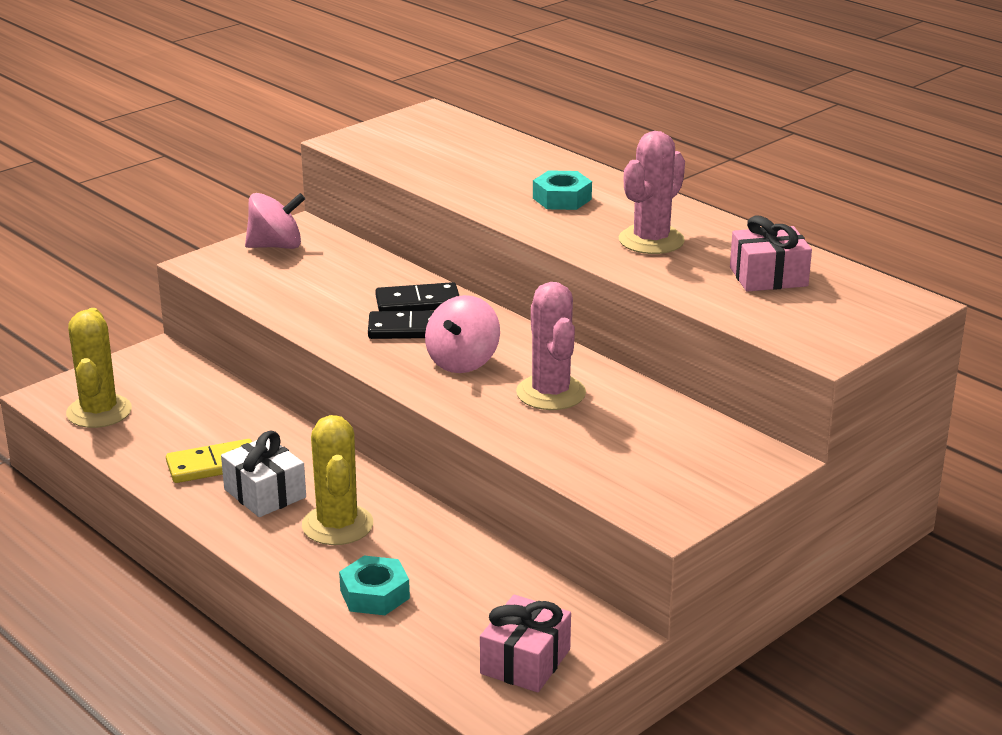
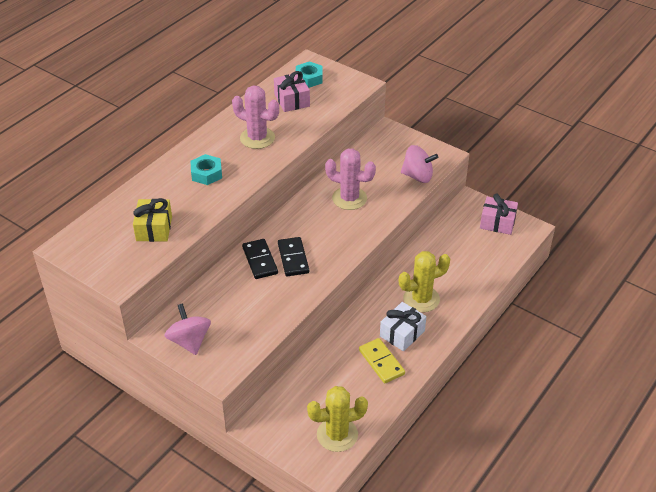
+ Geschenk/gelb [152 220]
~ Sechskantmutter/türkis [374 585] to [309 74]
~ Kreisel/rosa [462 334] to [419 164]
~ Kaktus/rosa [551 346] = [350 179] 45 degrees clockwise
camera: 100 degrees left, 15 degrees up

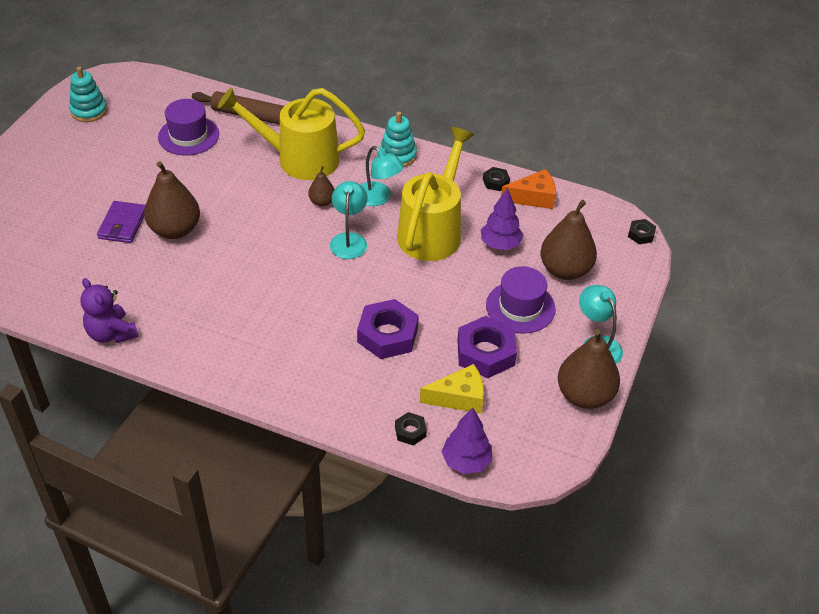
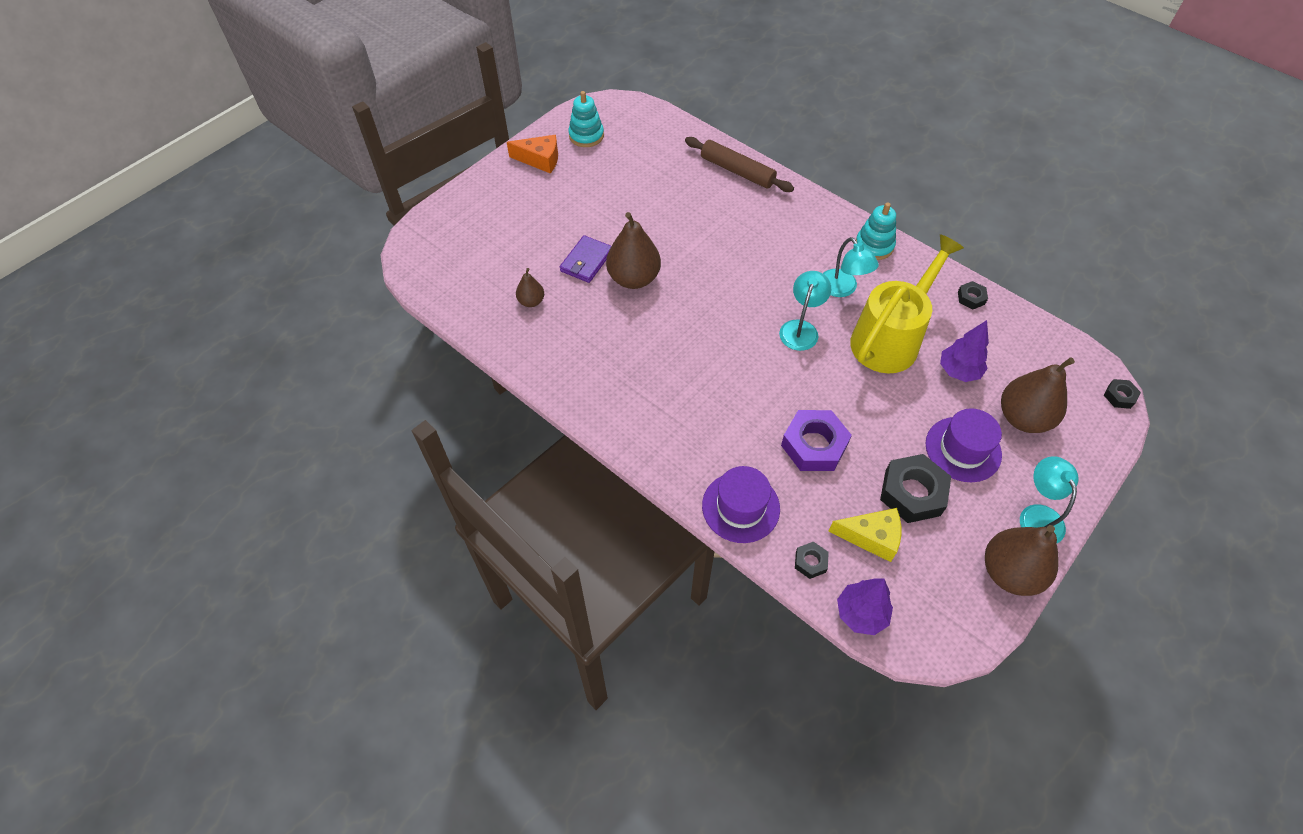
- Teddybär/lila [109 310]
- Gießkanne/gelb [291 134]
~ Hut/lila [188 127] to [741 504]
~ Birne/braun [321 186] to [530 287]
~ Käse/orange [528 189] to [532 154]
~ Sechskantmutter/lila [487 347] to Sechskantmutter/schwarz [915 488]
camera: 20 degrees right, 10 degrees up

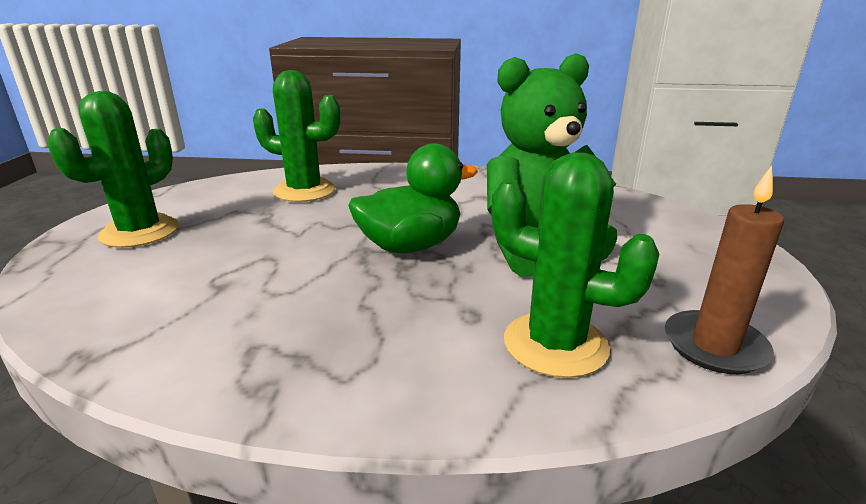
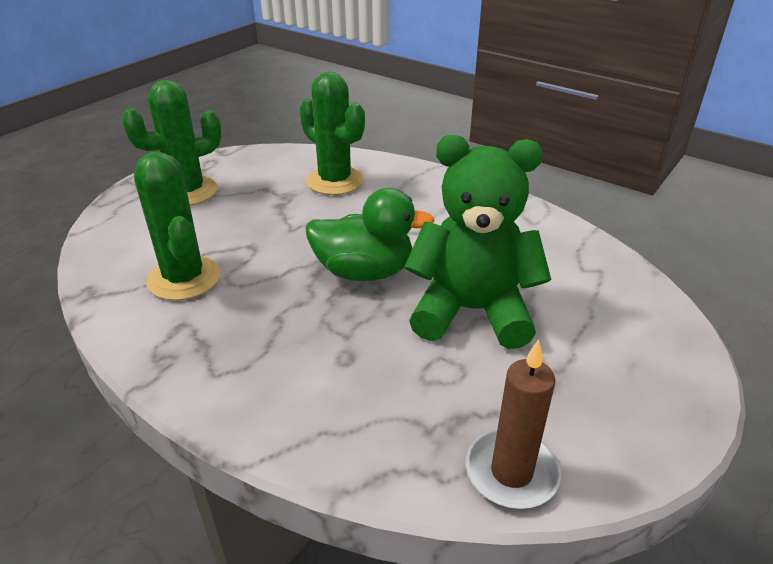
~ Kaktus/grün [575 265] to [177 226]
camera: 30 degrees right, 10 degrees up

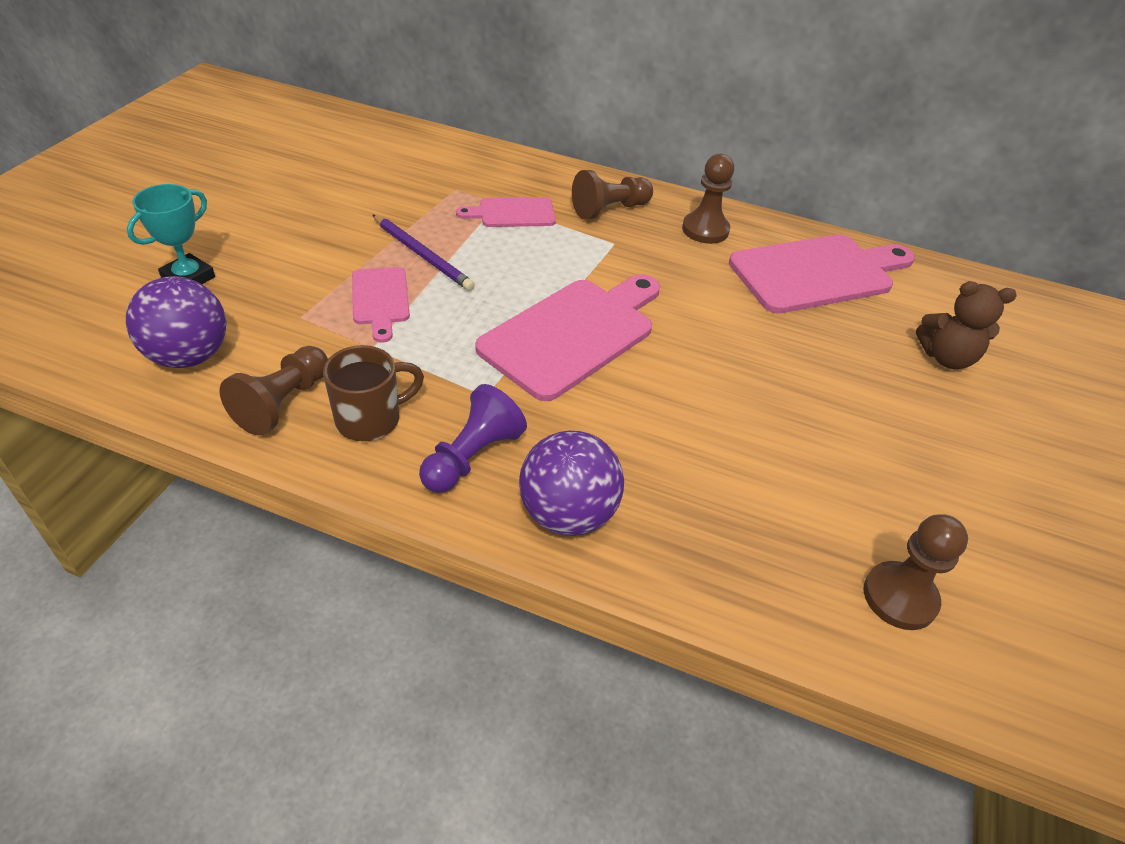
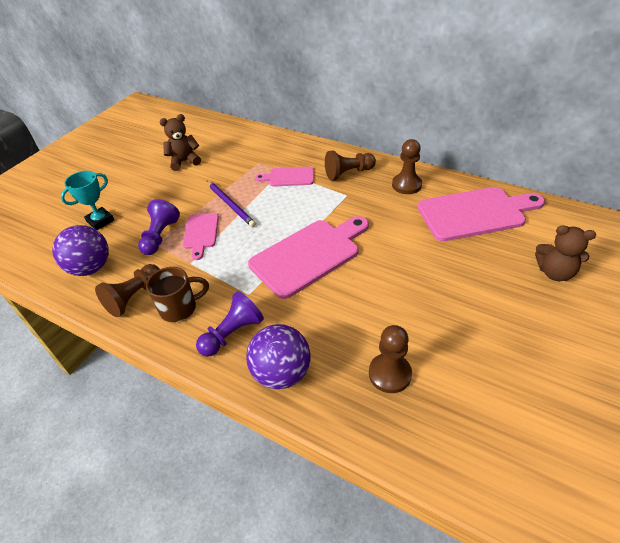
+ Bauer/lila [159 227]
+ Teddybär/braun [180 142]
~ Bauer/braun [916 572] to [390 359]
camera: 15 degrees right, 0 degrees up

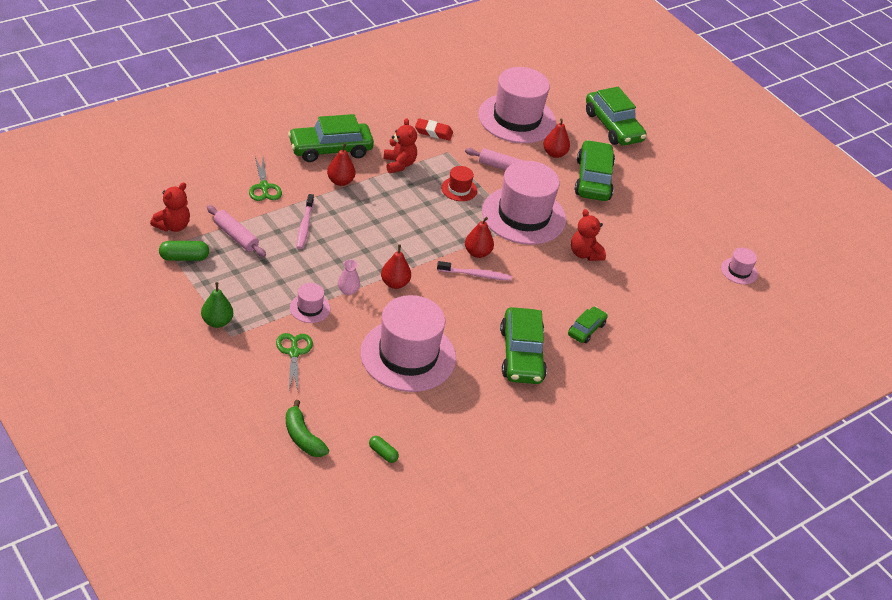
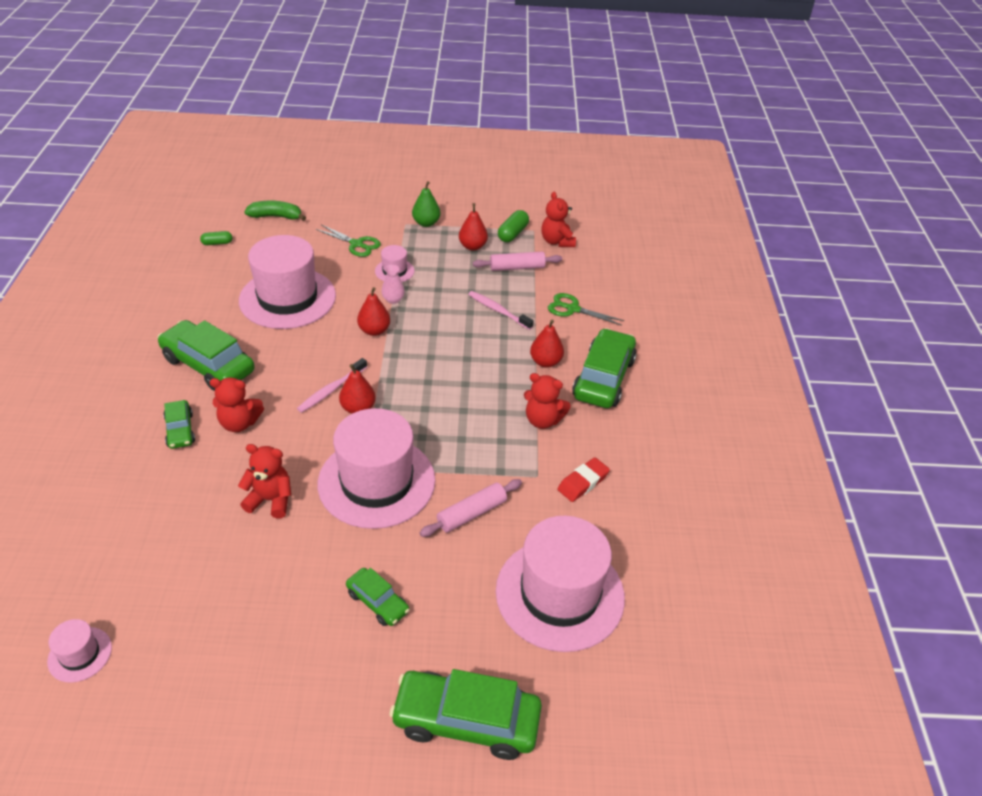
- Hut/rot [459 183]
+ Teddybär/rot [237 405]
~ Birne/rot [556 138] to [473 227]
~ Auto/grün [595 170] = [378 597] x0.53
camera: 130 degrees right, 0 degrees up

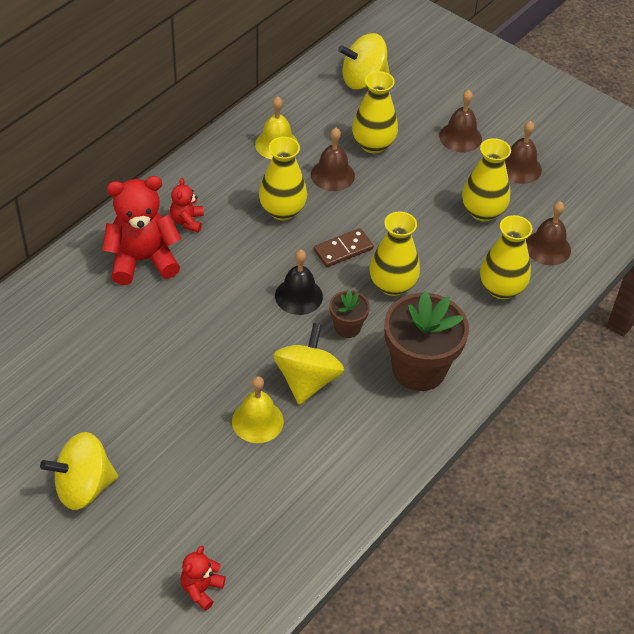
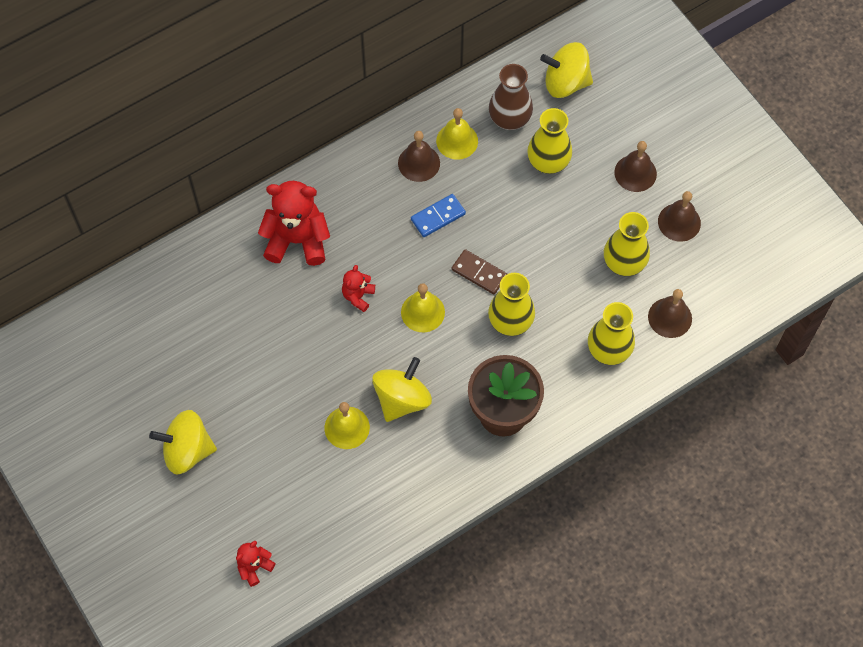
- Blumentopf/braun [349 314]
+ Vase/braun [511 97]
~ Teddybär/rot [187 205] to [358 288]
~ Glocke/braun [333 159] to [419 156]
~ Vase/gelb [283 178] to Dominostein/blau [438 215]
~ Glocke/schwarz [299 282] to Glocke/gelb [423 307]
~ Dominostein/braun [344 247] = [479 271] 45 degrees clockwise
camera: 20 degrees right, 15 degrees up

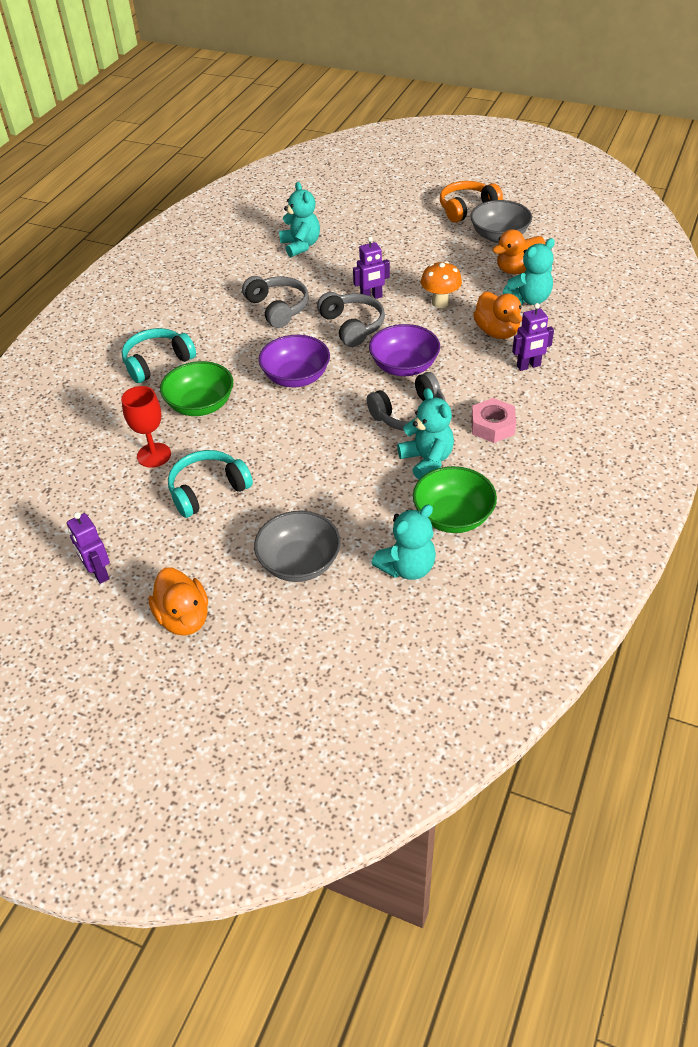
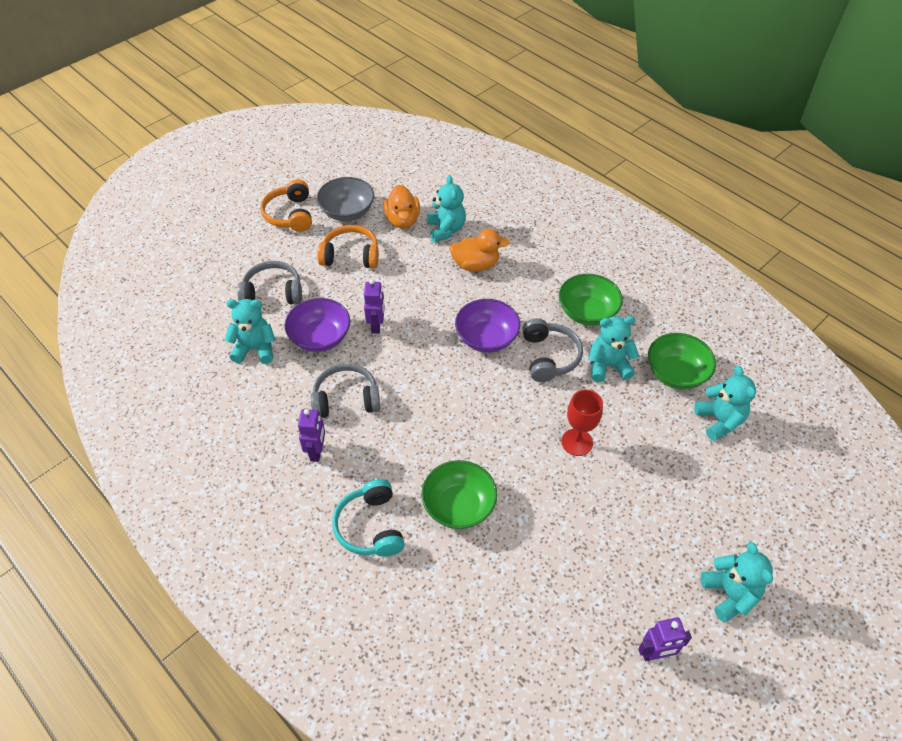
- Kopfhörer/türkis [210 484]
- Schüssel/grau [297 546]
- Pilz/orange [441 284]
+ Kopfhörer/orange [348 246]
~ Kelch/rot [146 427] to [582 423]
~ Schüssel/lila [294 361] to [317 325]
~ Kopfhörer/grau [351 319] to [269 283]
~ Roboter/lila [533 337] to [311 435]
~ Ente/orange [178 602] to Teddybär/türkis [737 582]
~ Sechskantmutter/rosa [493 420] to Schüssel/grün [591 299]
camera: 70 degrees left, 5 degrees up

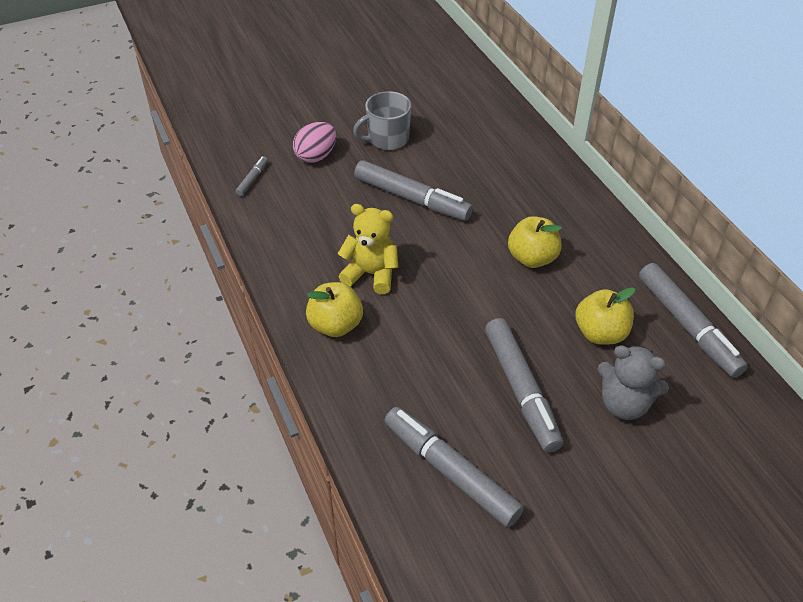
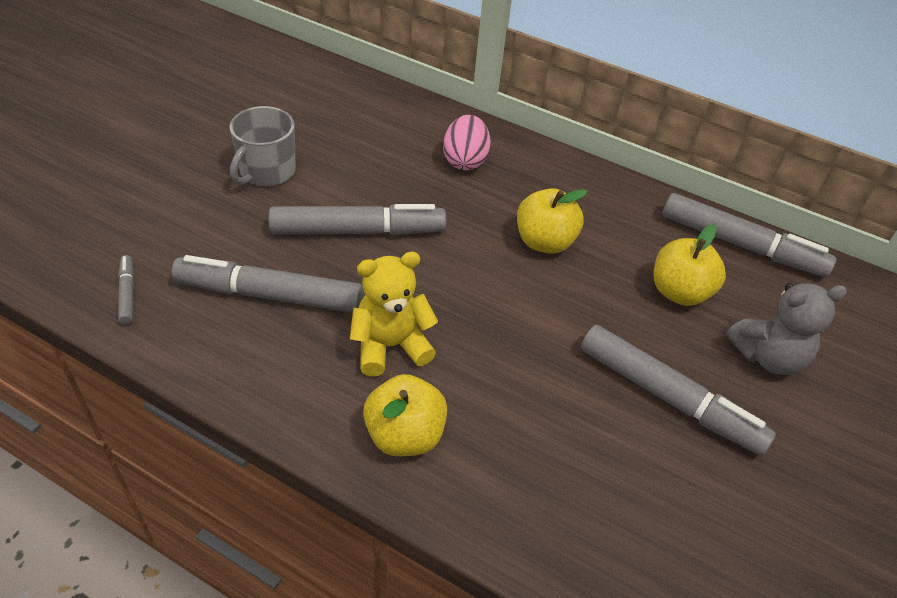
~ Ei/rosa [314 142] to [467 142]
~ Filzstift/grau [454 467] to [267 284]
camera: 40 degrees left, 0 degrees up

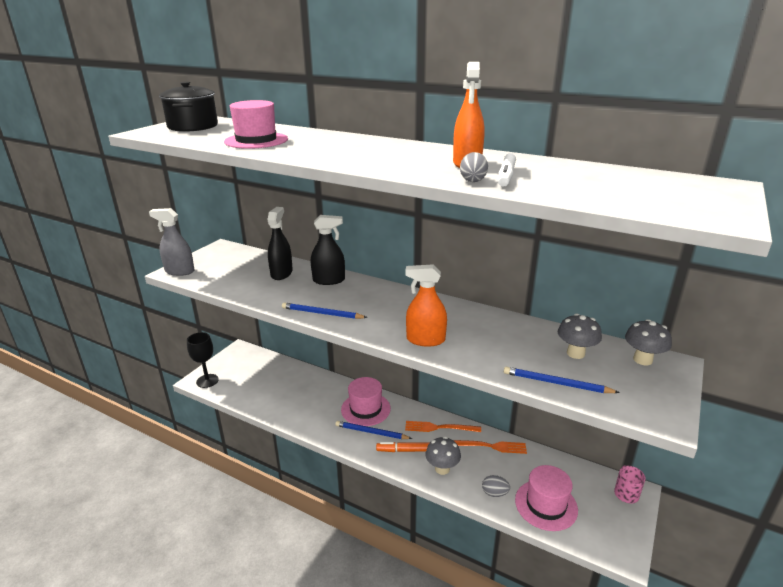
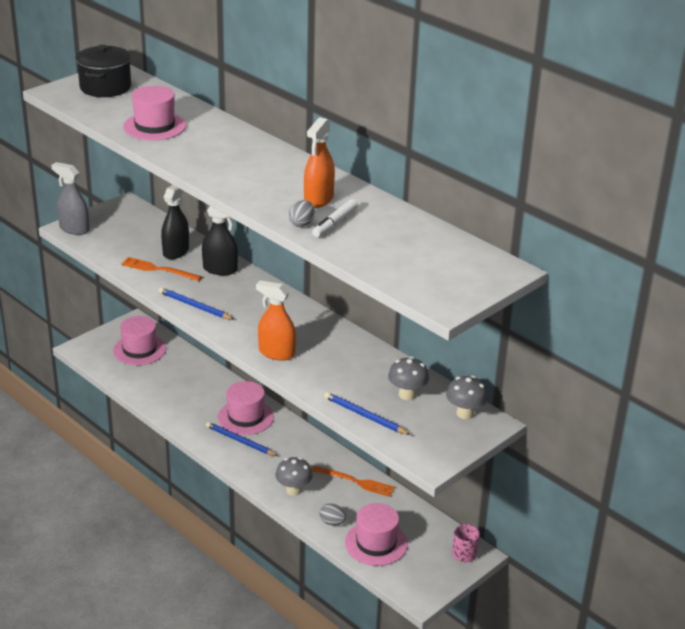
- Kelch/schwarz [203 360]
- Filzstift/orange [403 447]
+ Hut/rosa [139 340]
~ Gabel/orange [443 426] to [161 269]
camera: 15 degrees right, 5 degrees up

